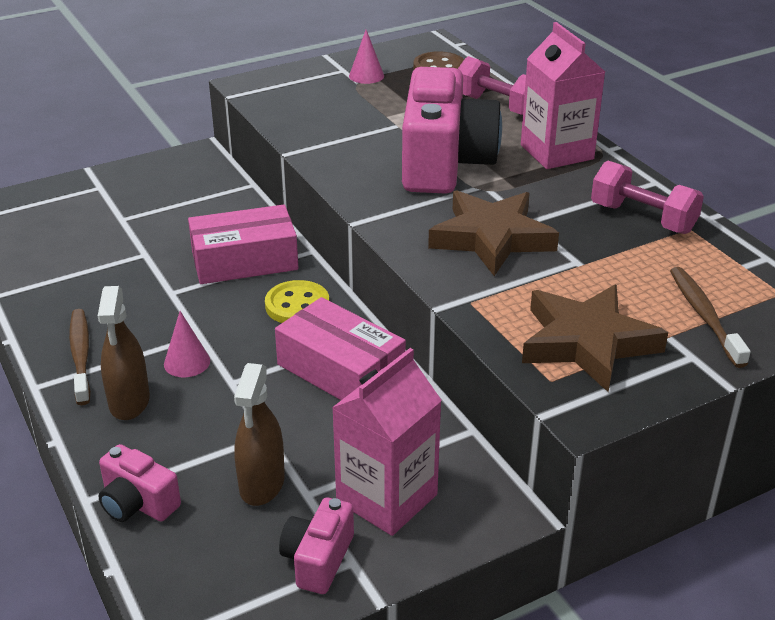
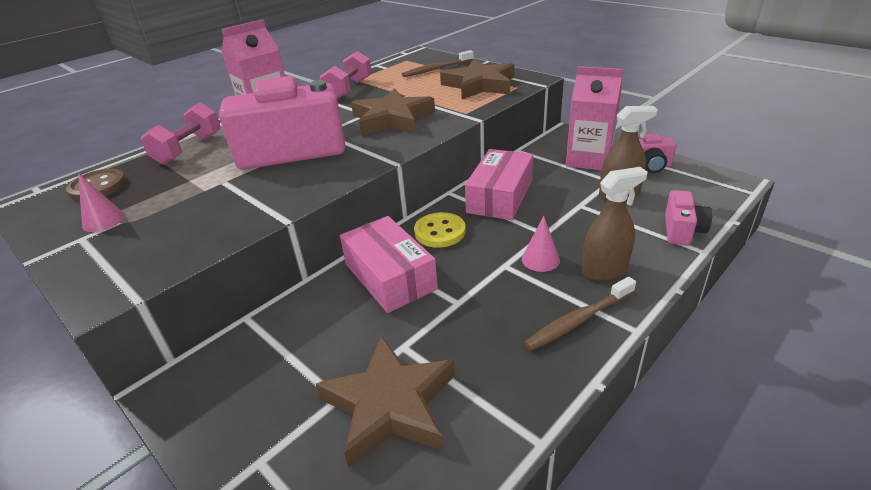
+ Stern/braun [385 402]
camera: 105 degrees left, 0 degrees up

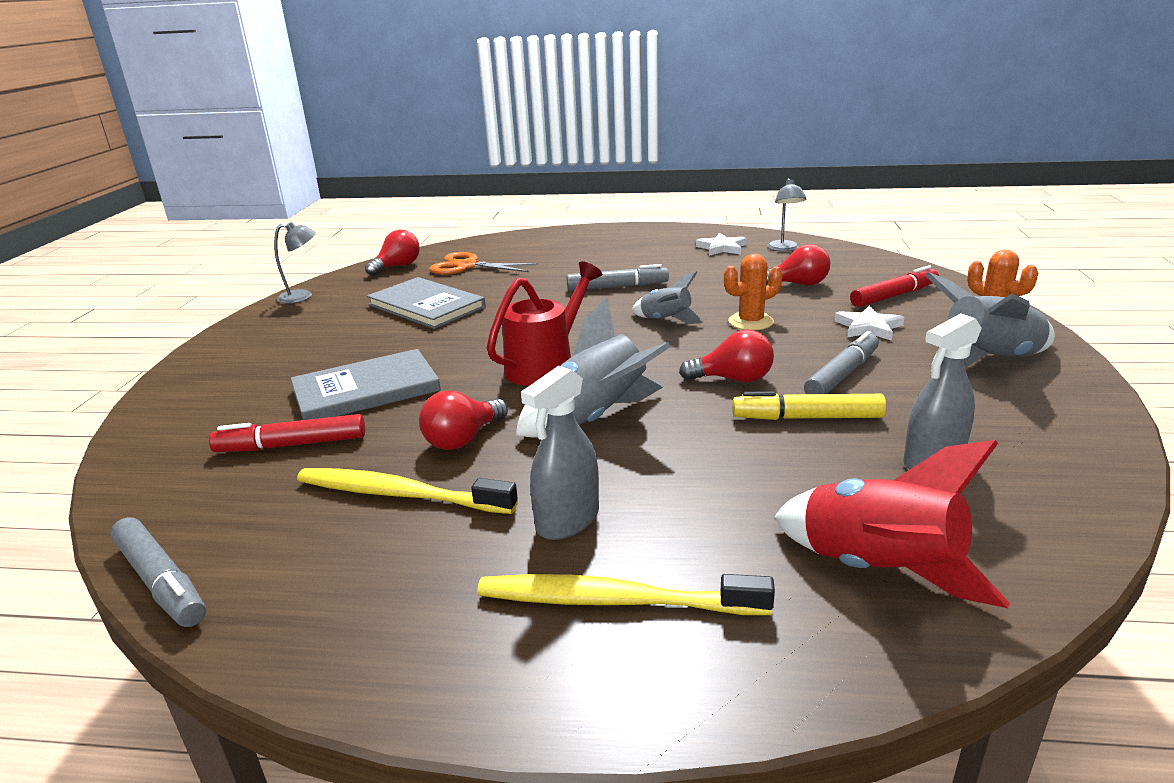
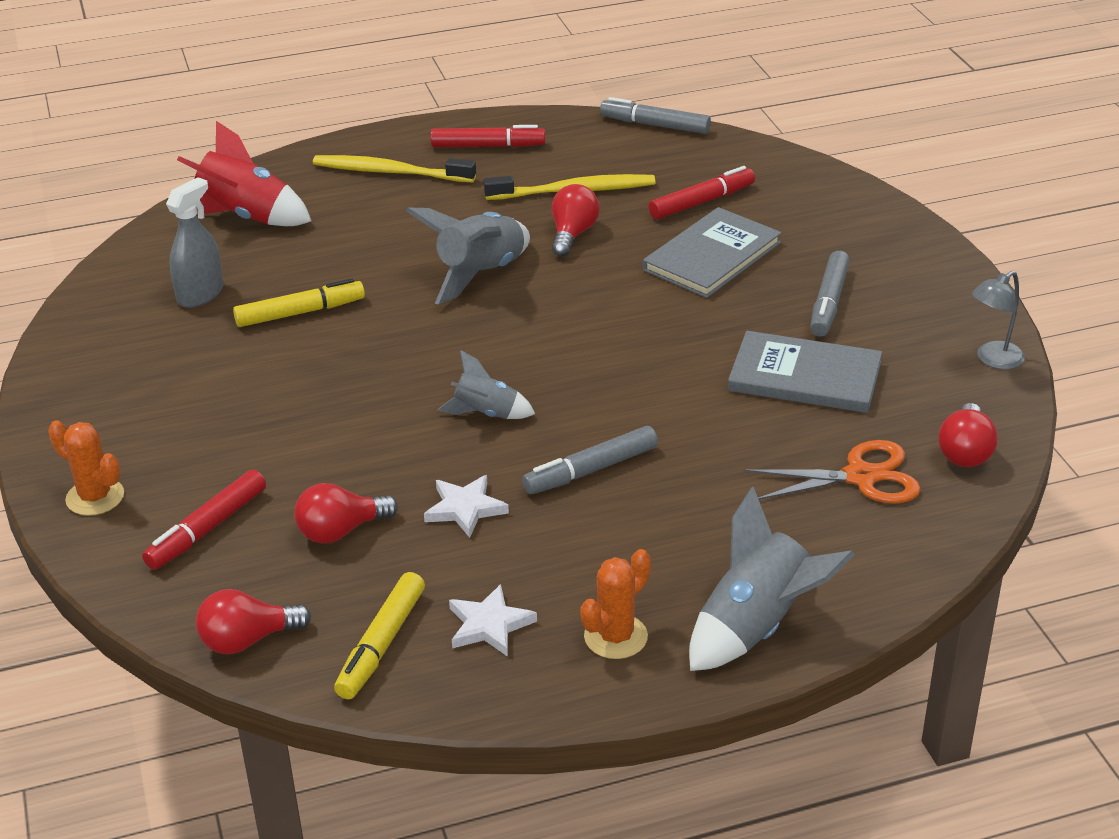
- Gießkanne/rot [544 323]
- Sprühflasche/grau [560 453]
+ Filzstift/rot [488 136]
~ Glühbirne/rot [726 355] to [253 621]
~ Kaktus/orange [753 292] to [616 604]
~ Filzstift/grau [841 362] to [830 294]
~ Stern/weiß [869 323] to [466 506]
~ Rakete/grau [990 320] to [772 579]
~ Lampe/grau [786 215] to Filzstift/gelb [379 635]
~ Zahnbürste/gelb [626 594] = [394 168] 150 degrees counterclockwise
camera: 155 degrees right, 10 degrees up

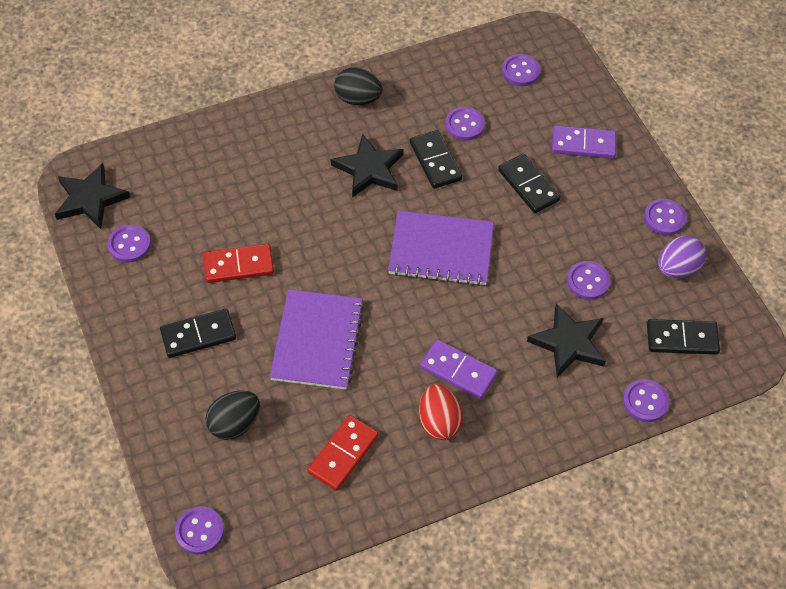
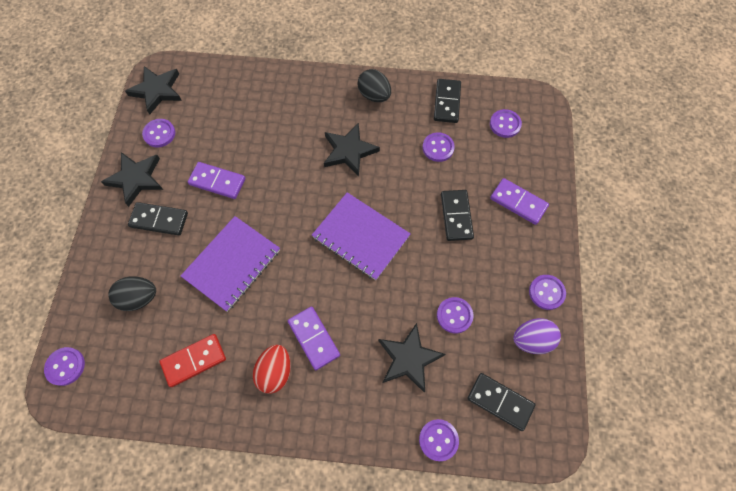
+ Stern/schwarz [132 179]
~ Dominostein/schwarz [436 159] to [447 101]
~ Dominostein/rot [238 263] to Dominostein/lila [216 180]
camera: 30 degrees right, 10 degrees up

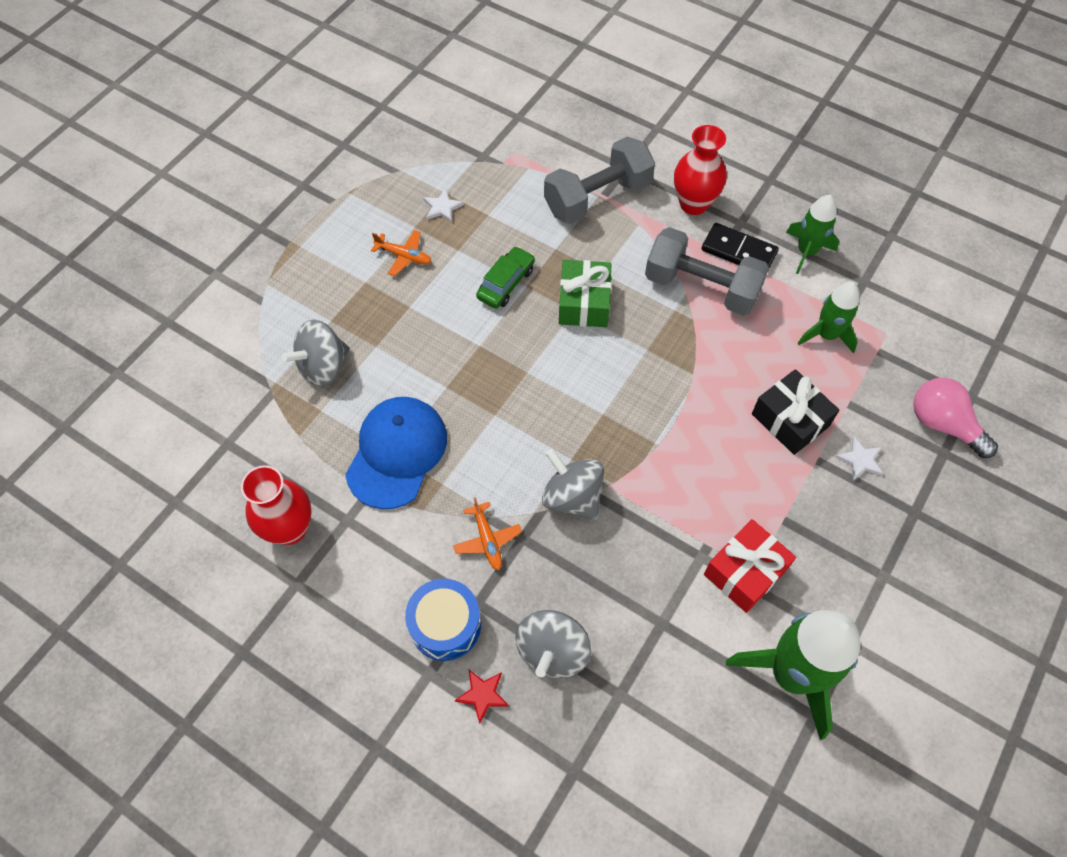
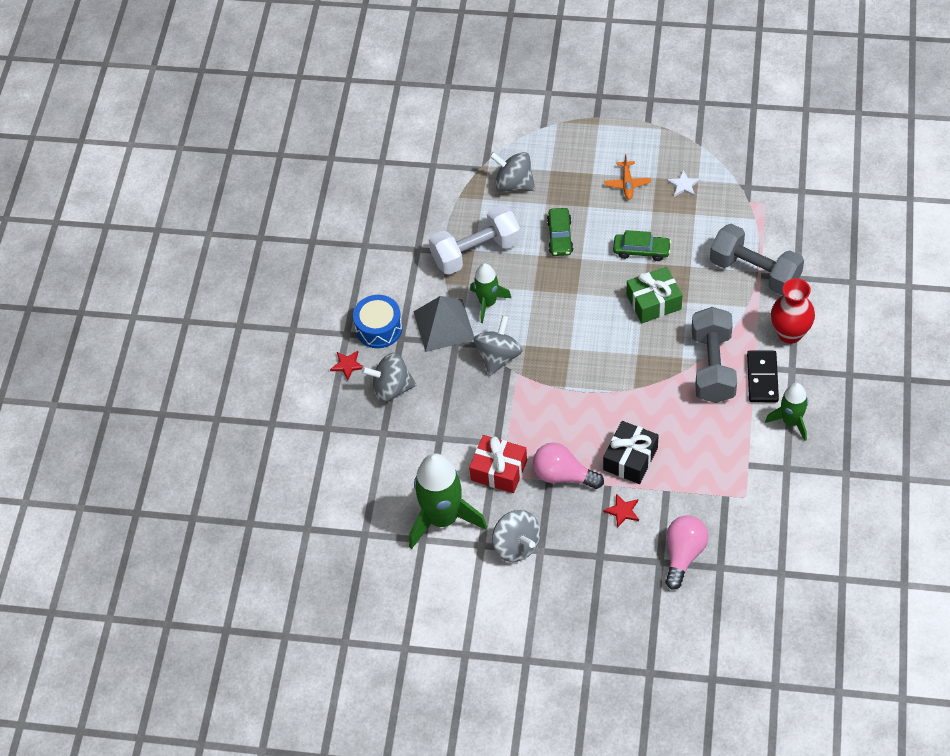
- Vase/rot [276 505]
+ Kreisel/grau [516 536]
+ Glühbirne/rosa [568 466]
+ Auto/grün [560 232]
~ Rakete/grün [829 317] to [490 293]
~ Kappe/blau [396 453] to Hantel/weiß [475 240]
~ Flugzeug/orange [487 533] to Pyramide/grau [443 324]
~ Stern/weiß [859 458] to Stern/rot [621 511]
camera: 70 degrees right, 5 degrees down

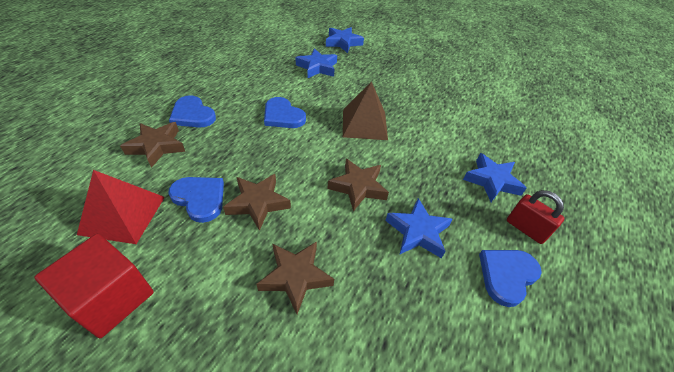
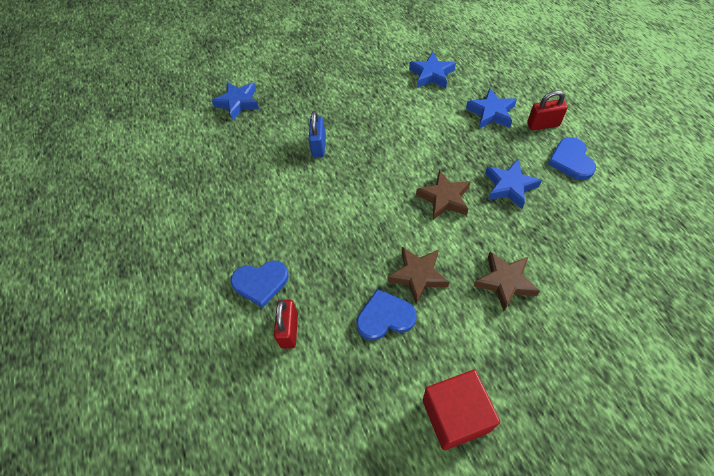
- Pyramide/rot [121 207]
- Herz/blau [285 112]
- Pyramide/braun [365 110]
+ Vorhängeschloss/blau [317 134]
~ Stern/blau [316 63] to [432 70]
~ Stern/braun [152 145] to Vorhängeschloss/rot [286 324]
camera: 45 degrees left, 10 degrees up

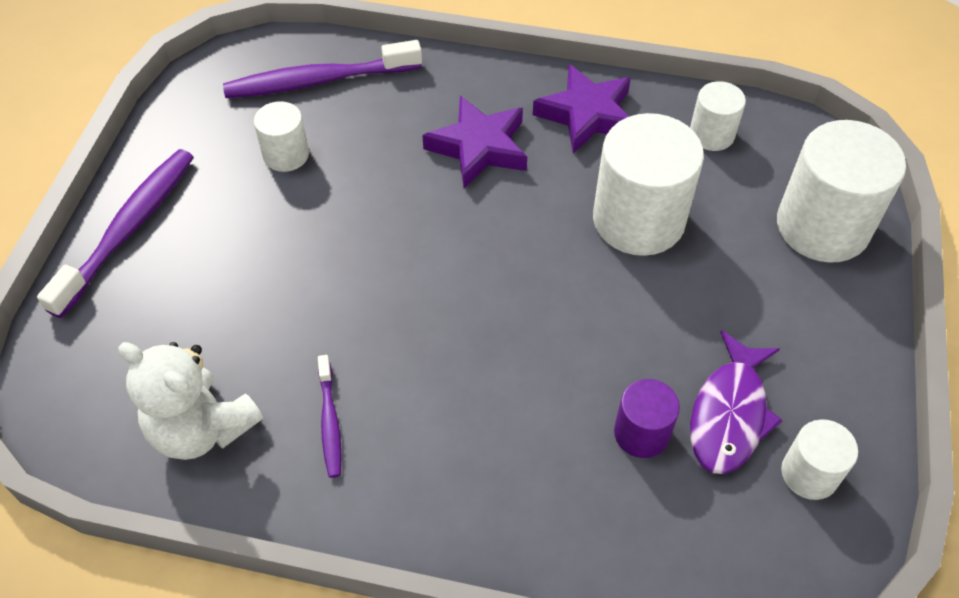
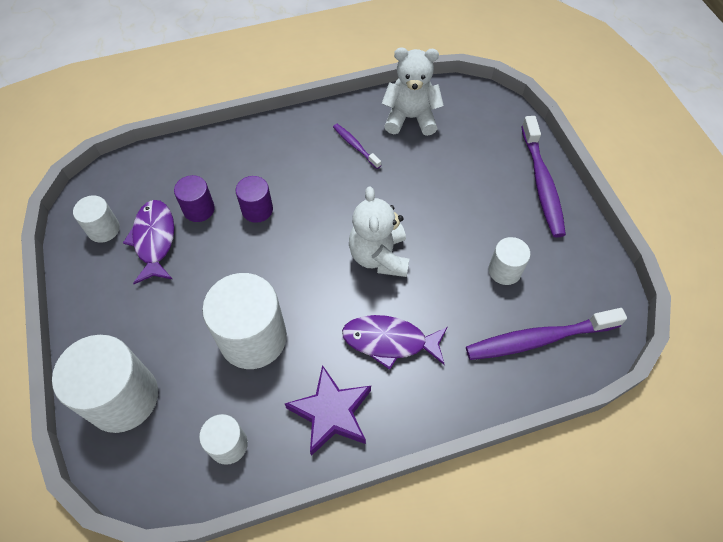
+ Vollzylinder/lila [254 199]
+ Teddybär/weiß [379 231]
~ Stern/lila [474 141] to Fisch/lila [395 342]
~ Zahnbürste/lila [322 69] = [546 334] 150 degrees counterclockwise
camera: 150 degrees right, 5 degrees up

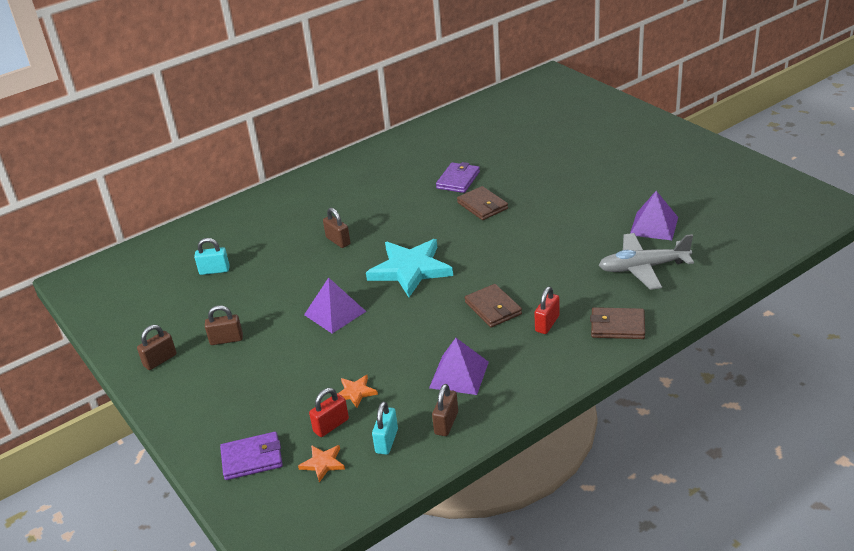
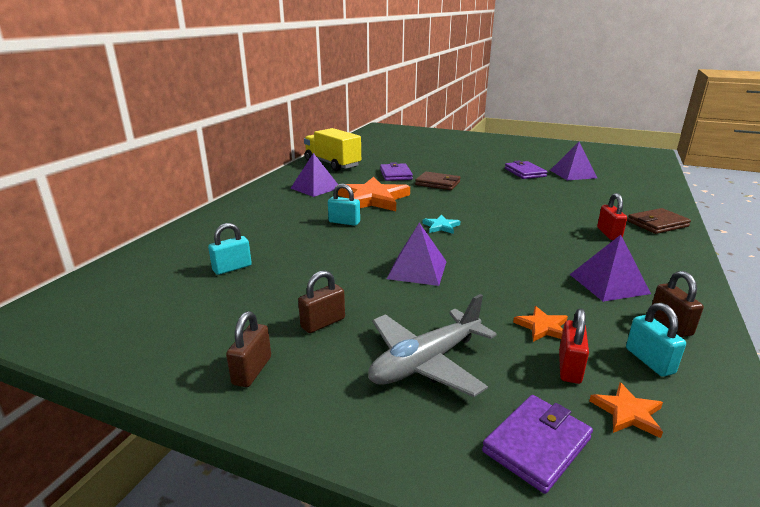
- Geldbörse/braun [493 305]
+ Pyramide/lila [314 175]
+ Lastwagen/gelb [332 149]
+ Stern/orange [374 194]
+ Geldbörse/lila [526 170]
~ Flugzeug/grau [646 261] to [432 345]
~ Vorhängeschloss/braun [336 228] to Vorhängeschloss/türkis [344 205]
~ Stern/türkis [409 268] = [441 224] x0.44
camera: 35 degrees left, 10 degrees down

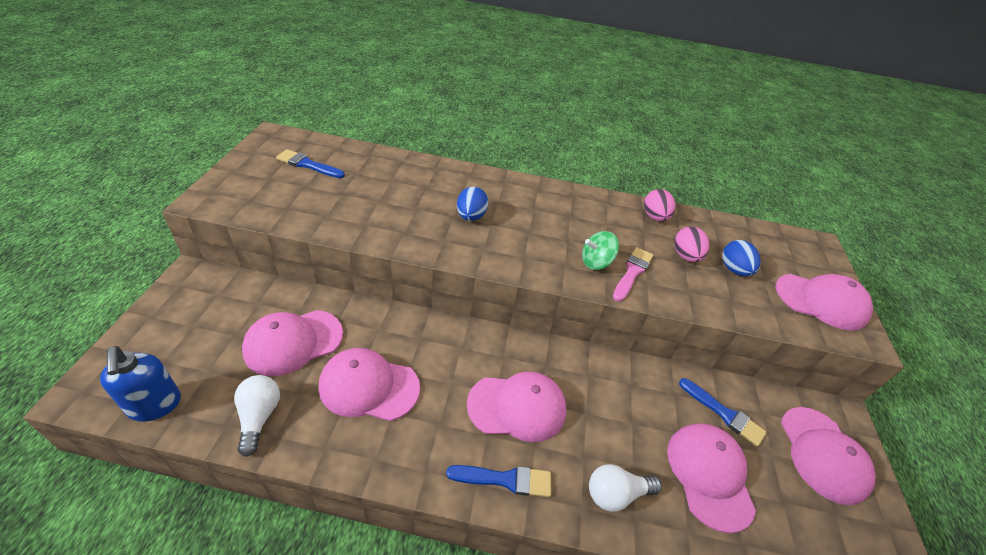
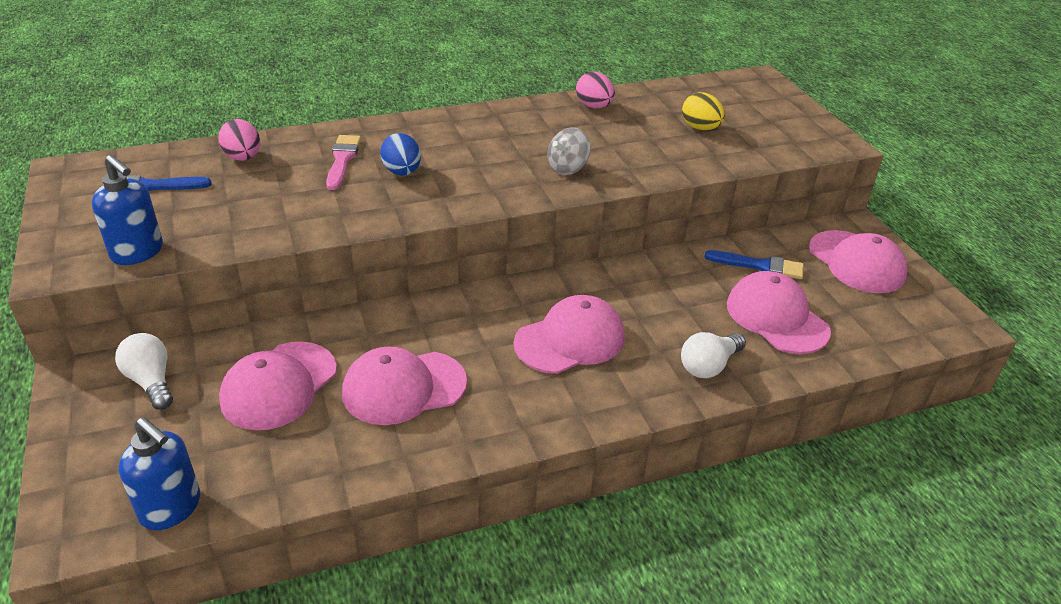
- Pinsel/blau [498 481]
- Kappe/rosa [824 302]
+ Seifenspender/blau [127 210]
~ Glühbirne/weiß [257 416] to [144 371]
~ Pinsel/rosa [633 274] to [343 162]
~ Ei/rosa [692 244] to [239 140]
~ Kreisel/grün [600 250] to Kreisel/grau [569 151]
~ Ei/blau [741 258] to Ei/gelb [703 111]
camera: 25 degrees left, 5 degrees down

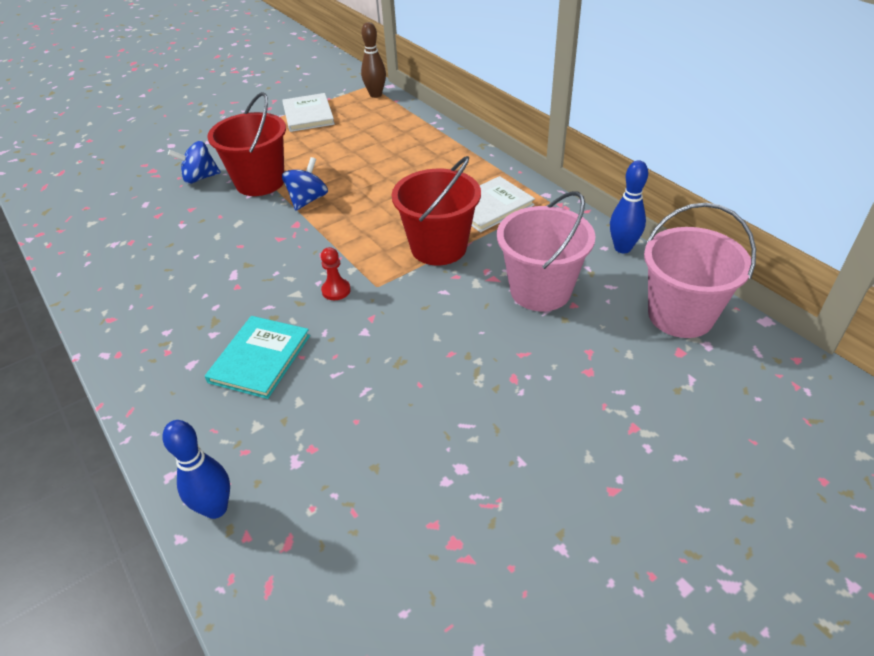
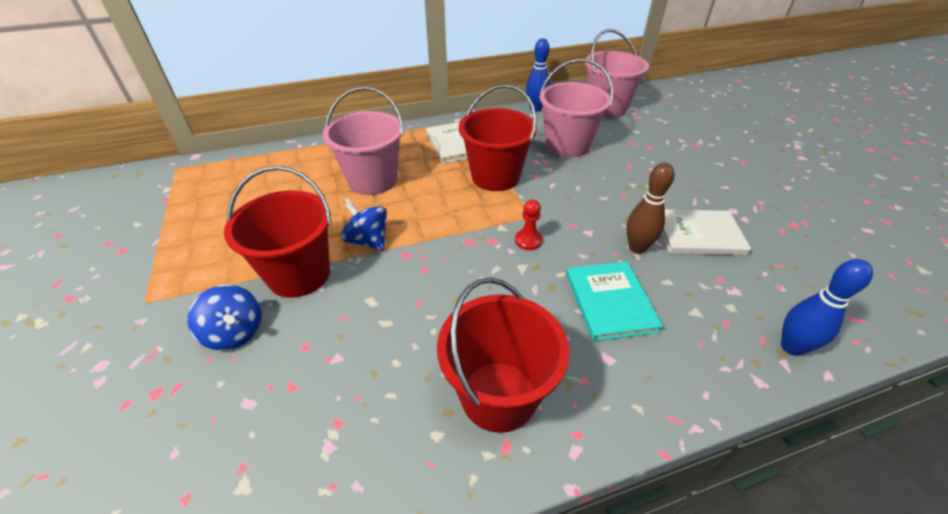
+ Eimer/rosa [363 140]
+ Eimer/rot [503 355]
~ Buch/weiß [308 112] to [706 232]
~ Bowlingkegel/braun [373 60] to [650 208]
~ Kreisel/blau [194 162] = [225 318] 45 degrees counterclockwise
~ Buch/türkis [257 357] = [614 301] 45 degrees clockwise
camera: 75 degrees left, 0 degrees up

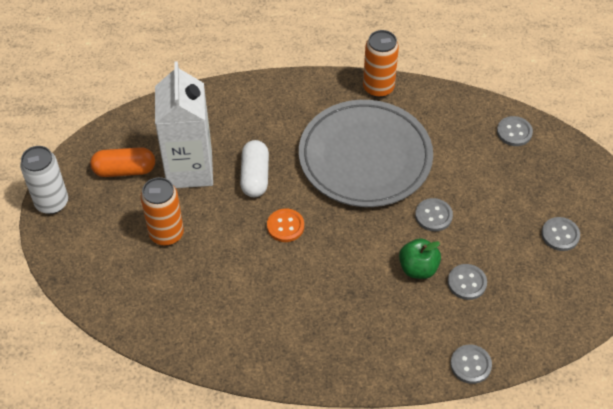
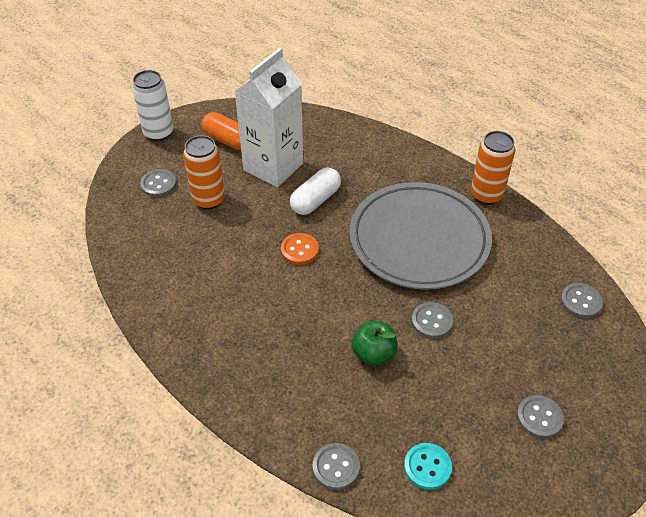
+ Knopf/türkis [428 466]
~ Knopf/grau [467 282] to [158 183]
camera: 40 degrees right, 5 degrees down

